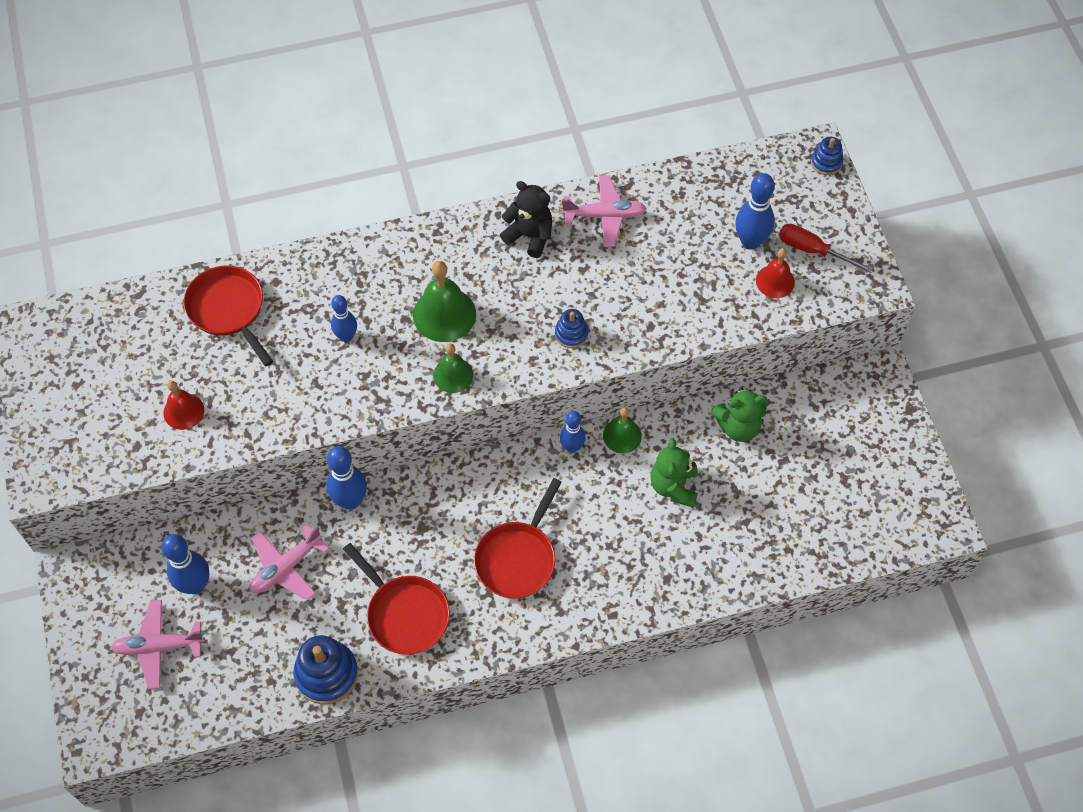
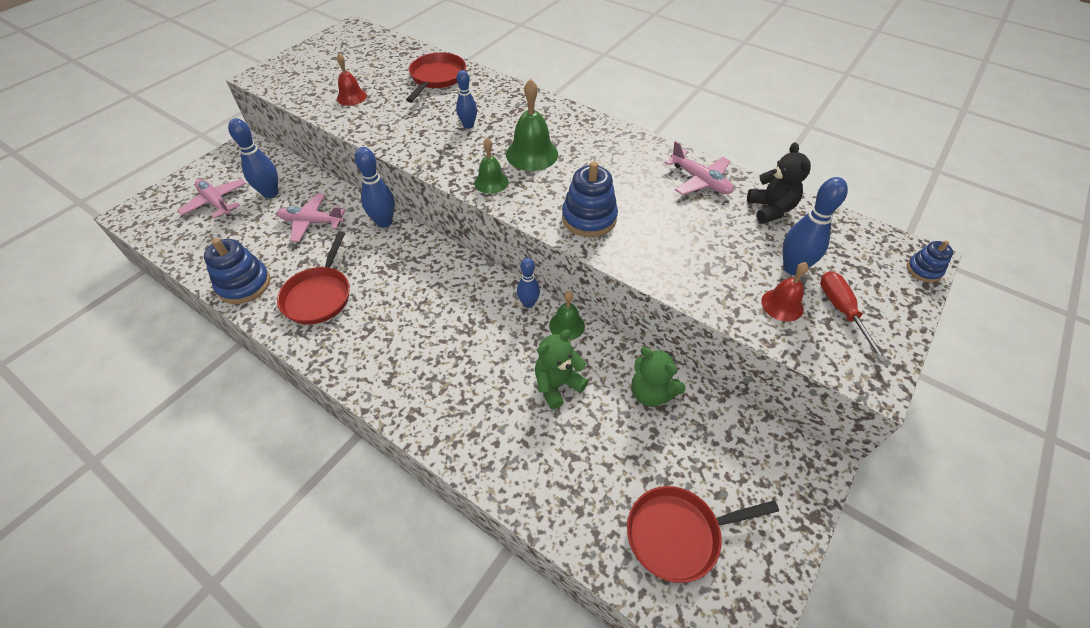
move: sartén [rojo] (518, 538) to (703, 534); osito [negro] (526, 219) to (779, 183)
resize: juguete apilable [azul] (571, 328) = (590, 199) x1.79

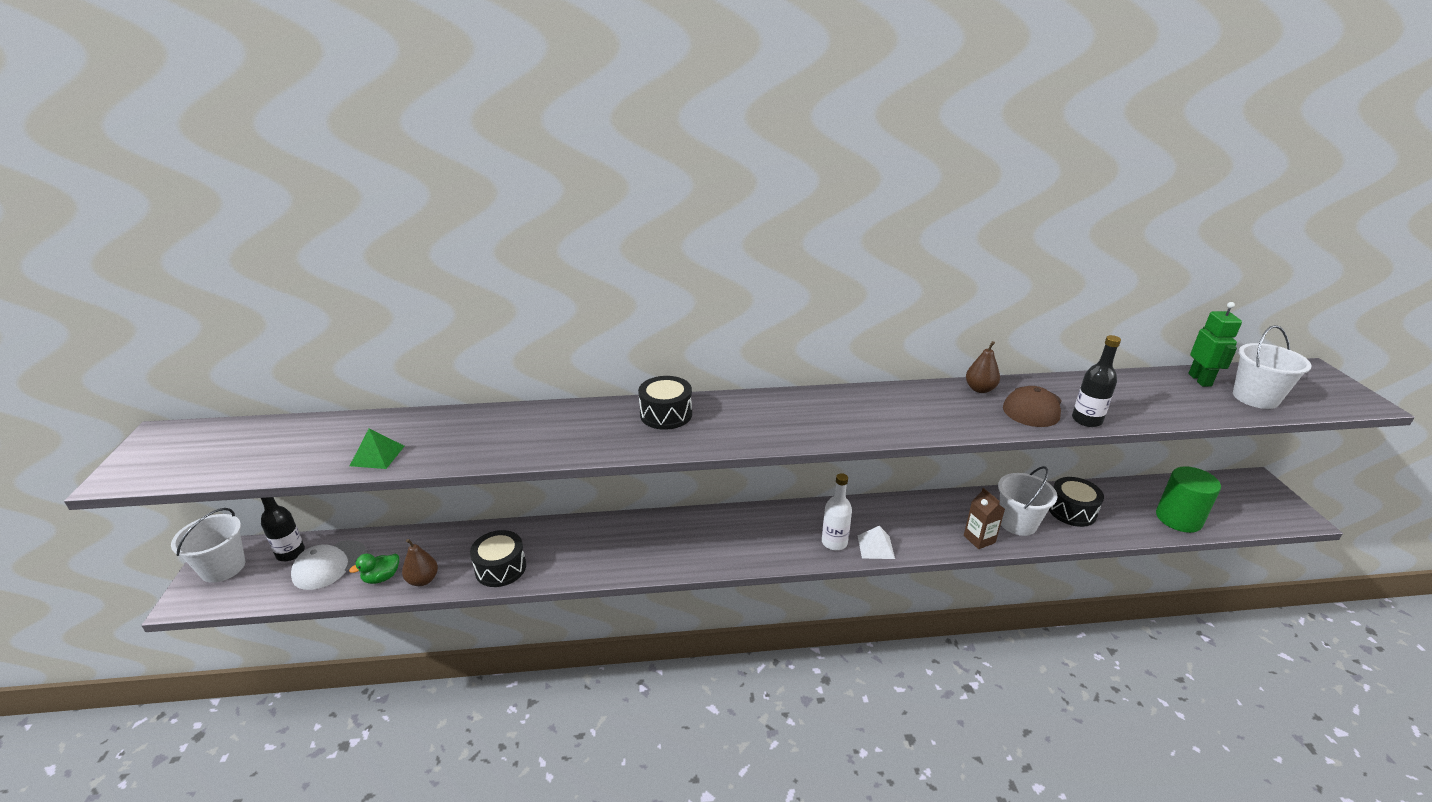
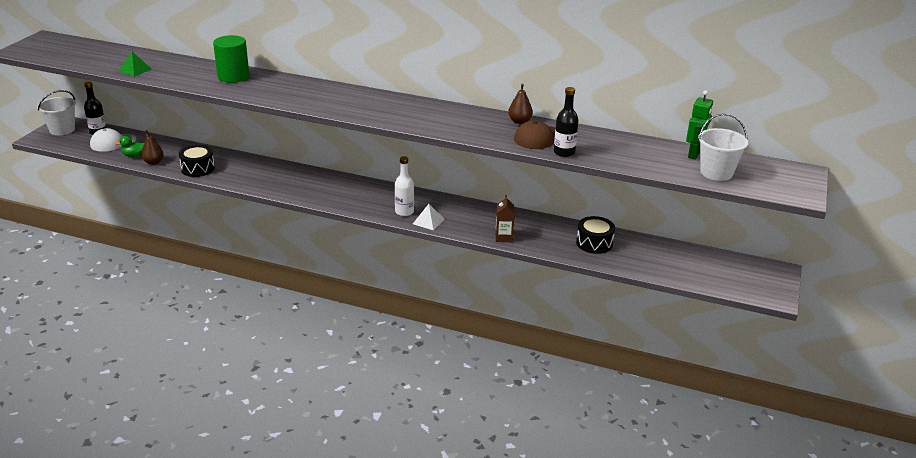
delete: tambor [negro] (665, 403); balde [blanco] (1028, 501)
move: cilindro [verde] (1188, 499) to (231, 59)

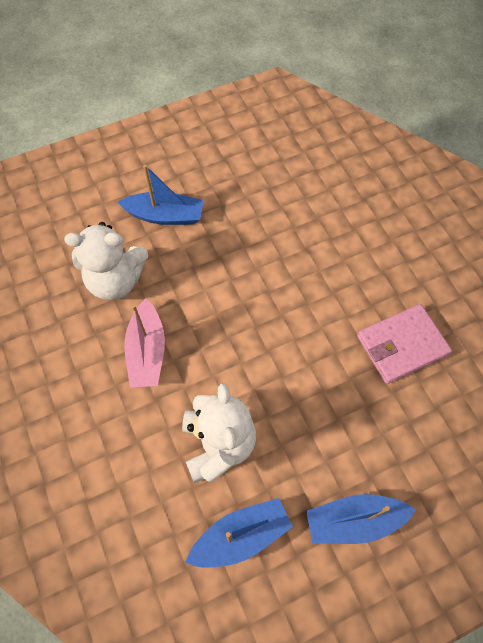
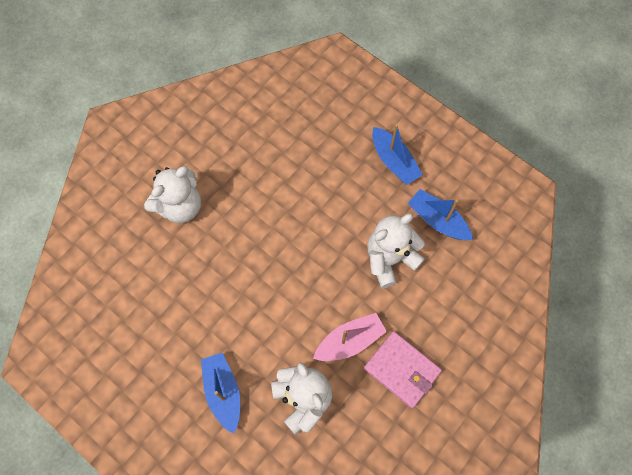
insert: osito [blanco] (172, 194)
move: cartera [rosa] (404, 344) to (403, 369)

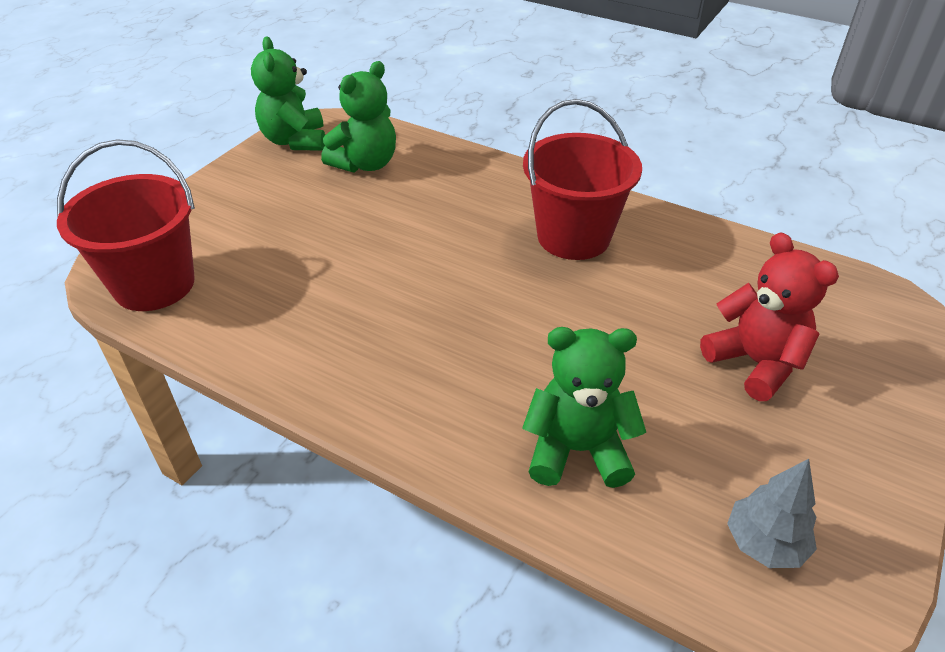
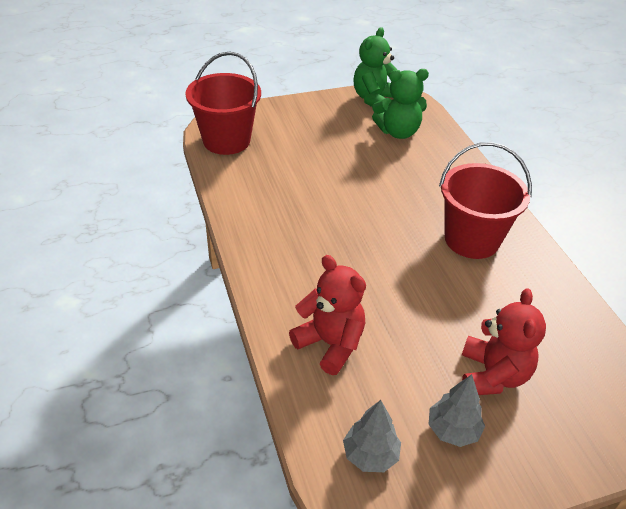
insert: árbol [gris] (456, 410)
recolor: osito [verde] (584, 407) to osito [rojo] (327, 315)

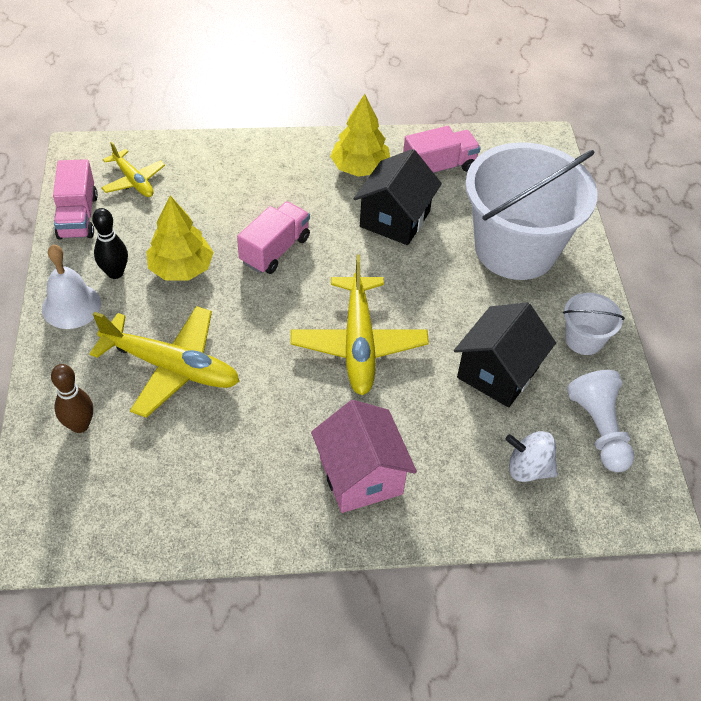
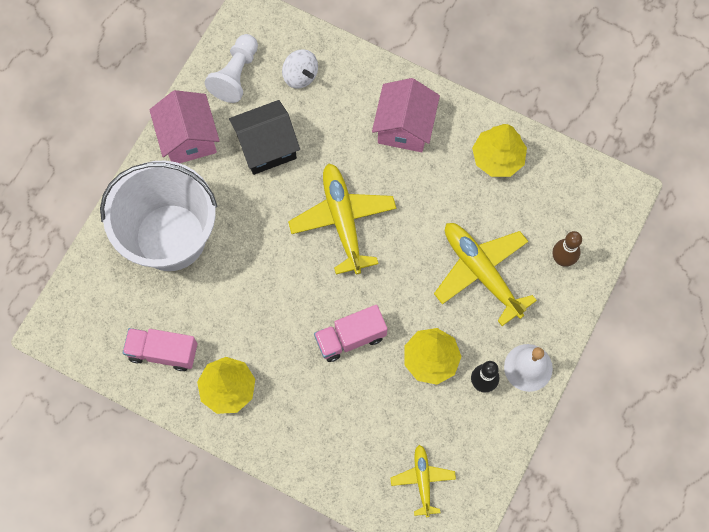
delete: camión [rosa] (75, 199); casa [negro] (398, 197)
insert: árbol [amarillo] (499, 150)
replace: balde [blanco] (594, 324) to casa [rosa] (185, 126)
rotate: avión [amarillo] (360, 325) = (342, 219) 45 degrees counterclockwise

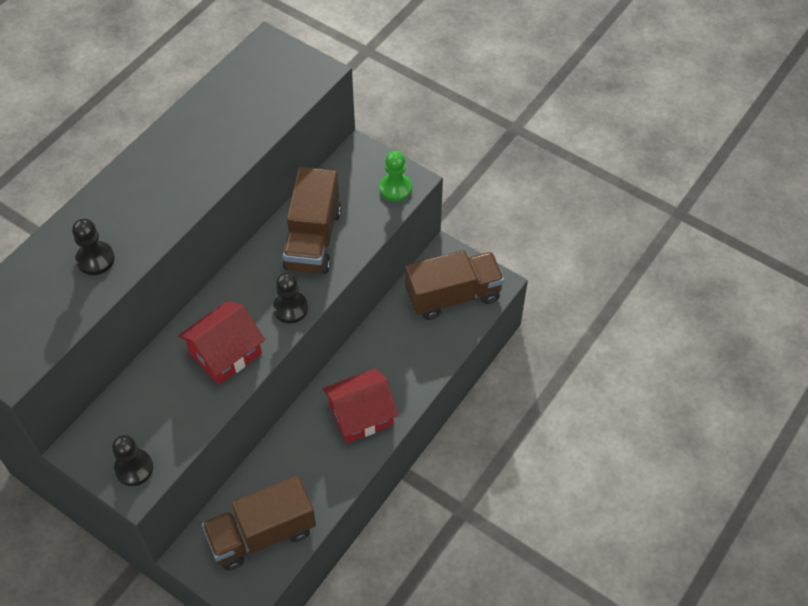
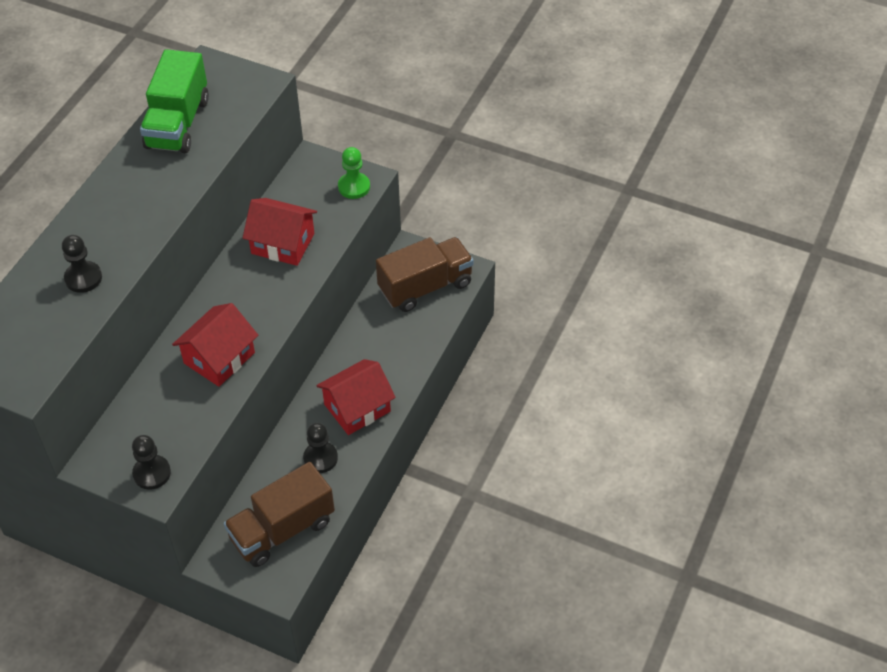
insert: camión [verde] (174, 101)
move: peón [negro] (290, 297) to (320, 448)
replace: camión [marrón] (311, 220) to casa [rojo] (280, 232)

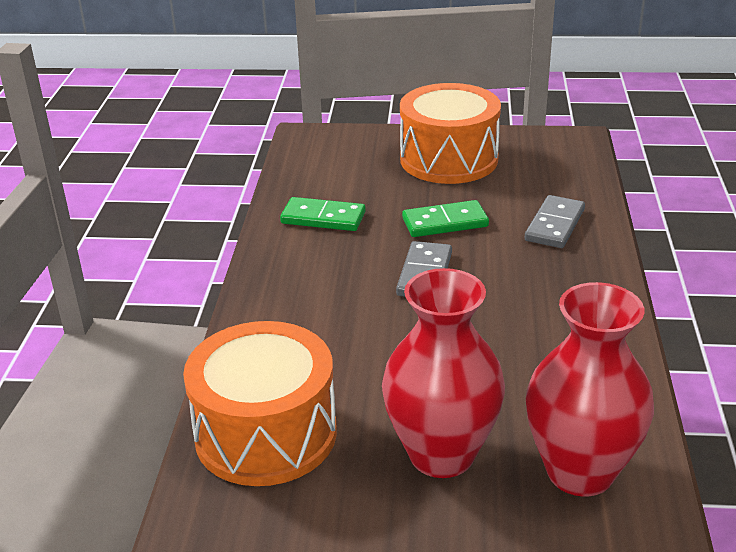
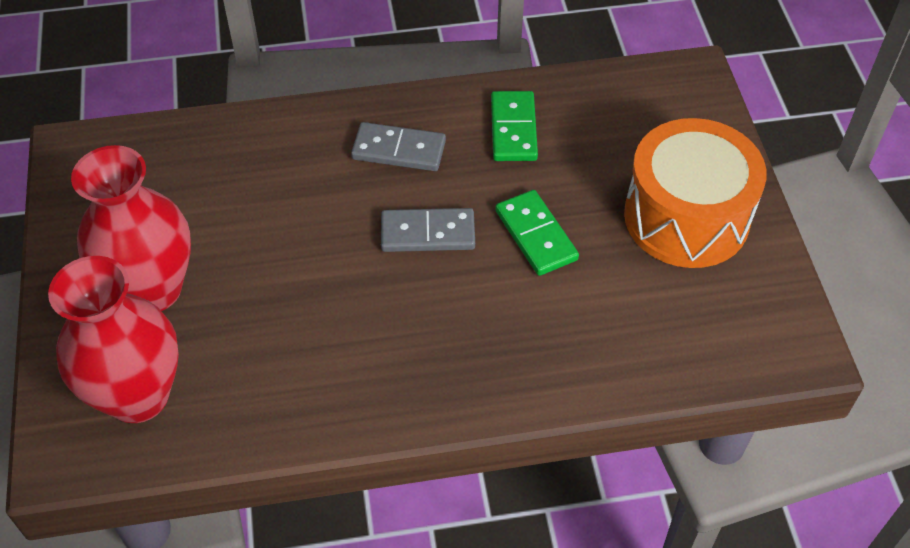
delete: tambor [naranja] (260, 403)
move: ficha de dominó [gris] (555, 221) to (398, 146)

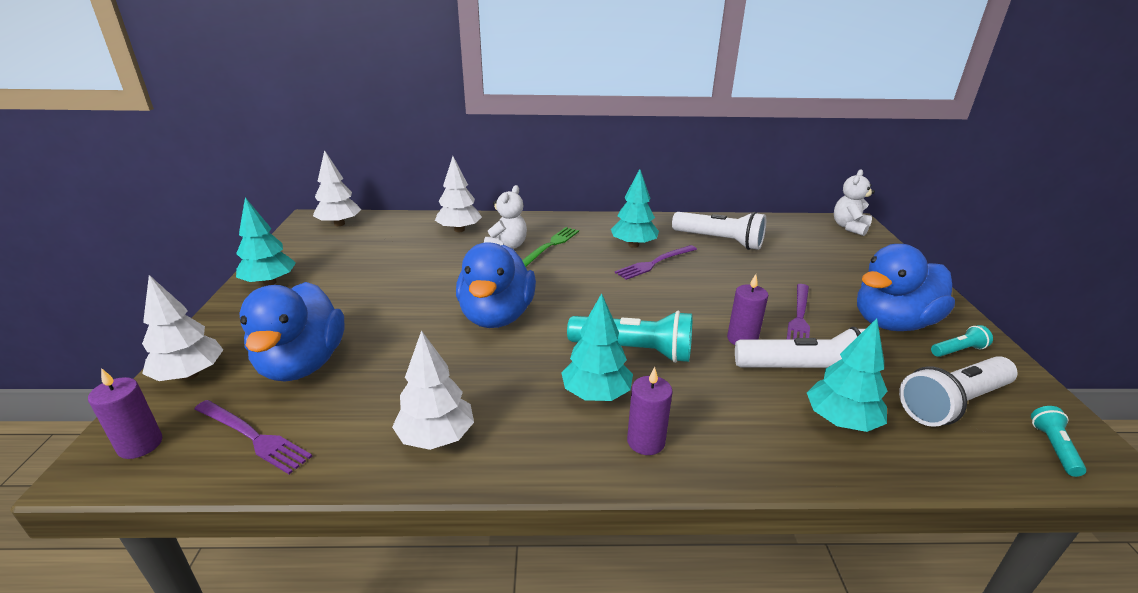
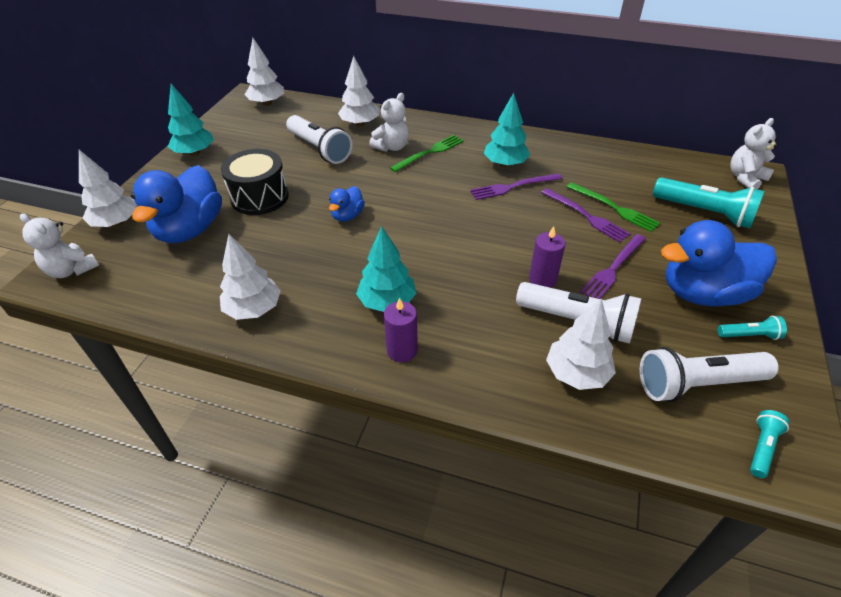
insert: tambor [negro] (255, 182); tenedor [verde] (613, 207)
move: lámpara de mano [blanco] (719, 231) to (319, 139); tenedor [morado] (253, 437) to (585, 215); lámpara de mano [turquesa] (629, 337) to (709, 202)
replace: vela [morado] (125, 413) to osito [blanco] (59, 245)
recolor: árbol [turquesa] (847, 375) to árbol [blanco] (581, 344)
resize: pato [azul] (496, 285) = (347, 204) x0.49

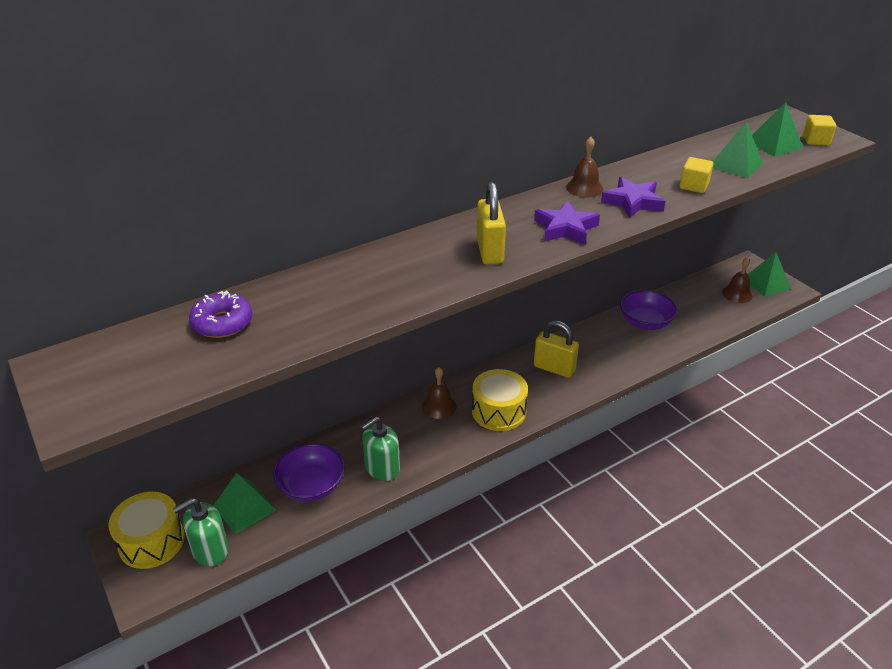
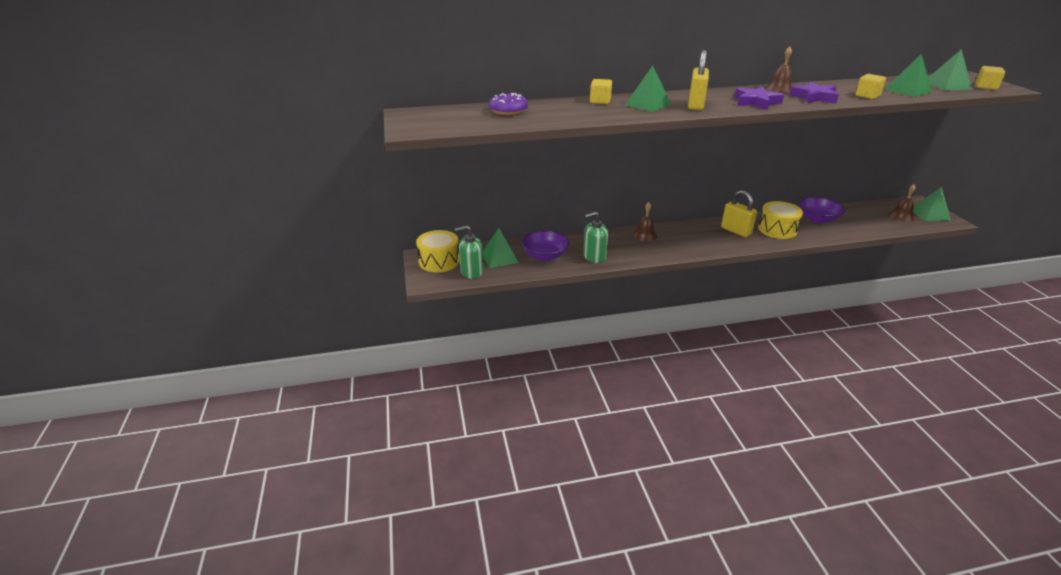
insert: cubo [amarillo] (601, 91); pirámide [verde] (648, 88)
move: tambor [amarillo] (500, 400) to (780, 220)

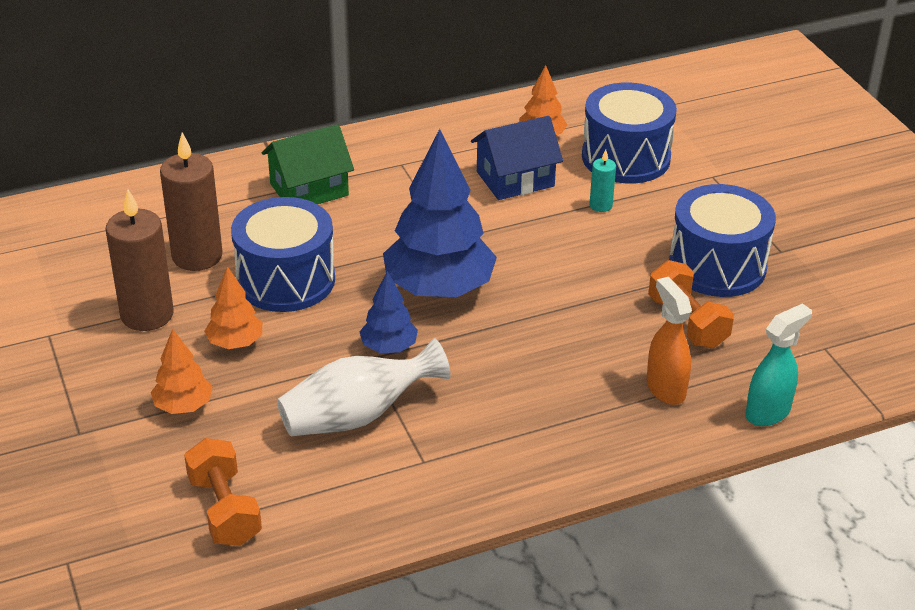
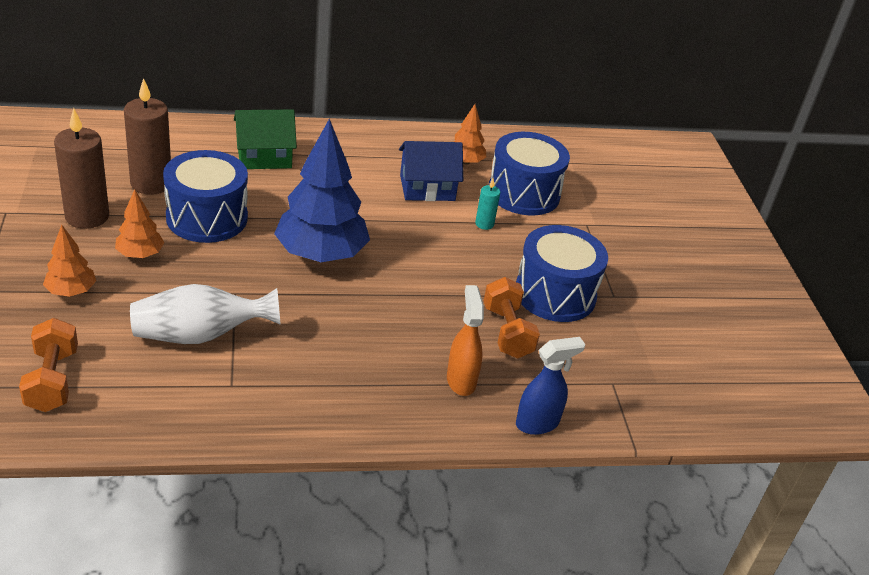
delete: árbol [azul] (389, 312)
recolor: pulverizador [turquesa] (779, 364) to pulverizador [azul] (550, 386)

